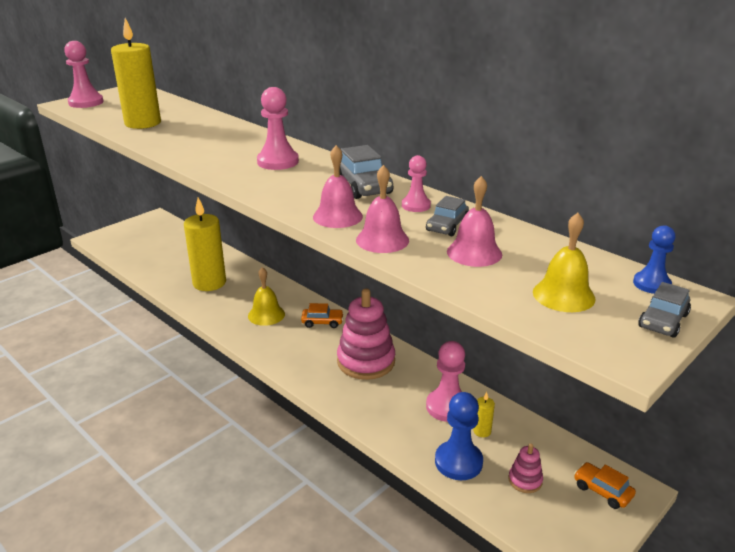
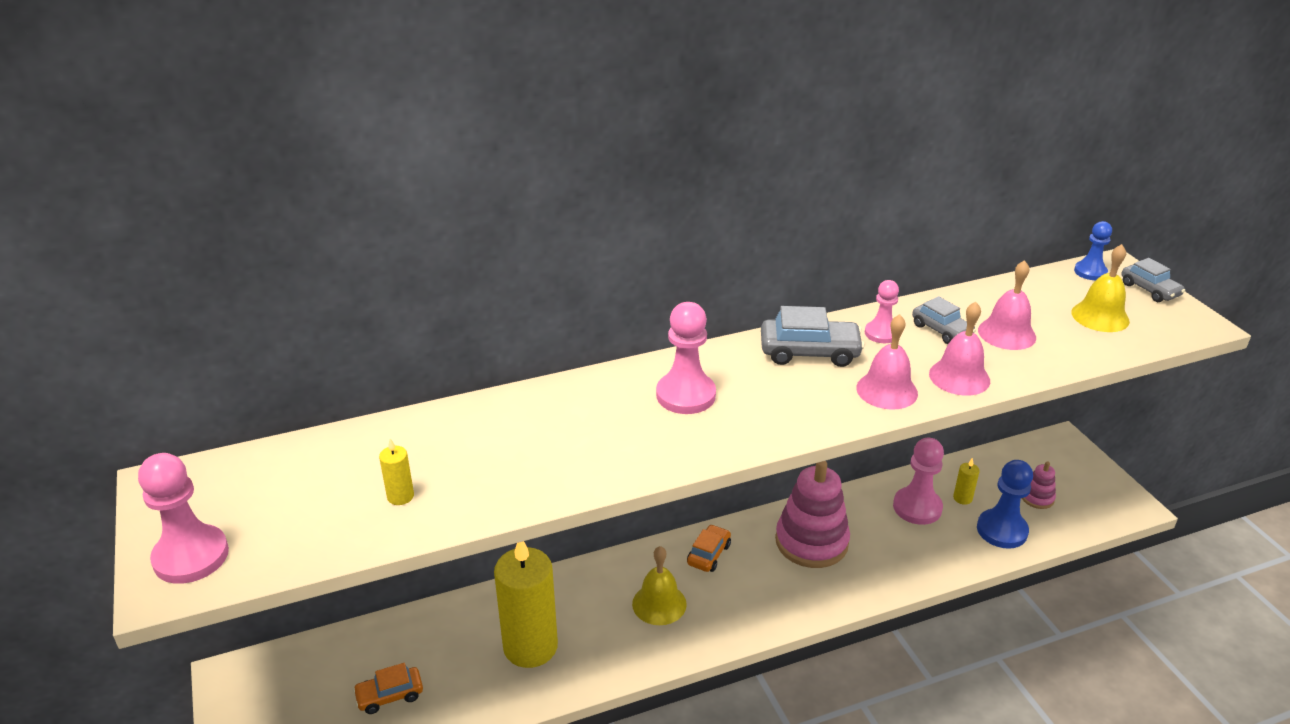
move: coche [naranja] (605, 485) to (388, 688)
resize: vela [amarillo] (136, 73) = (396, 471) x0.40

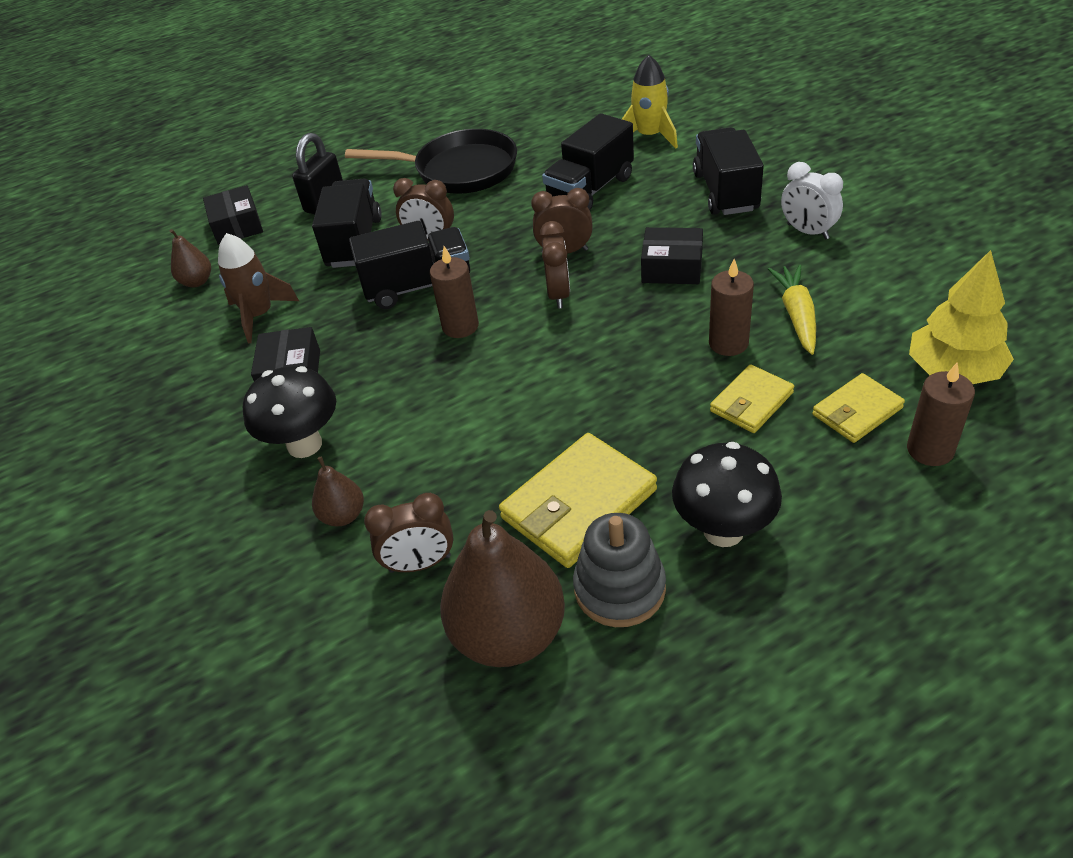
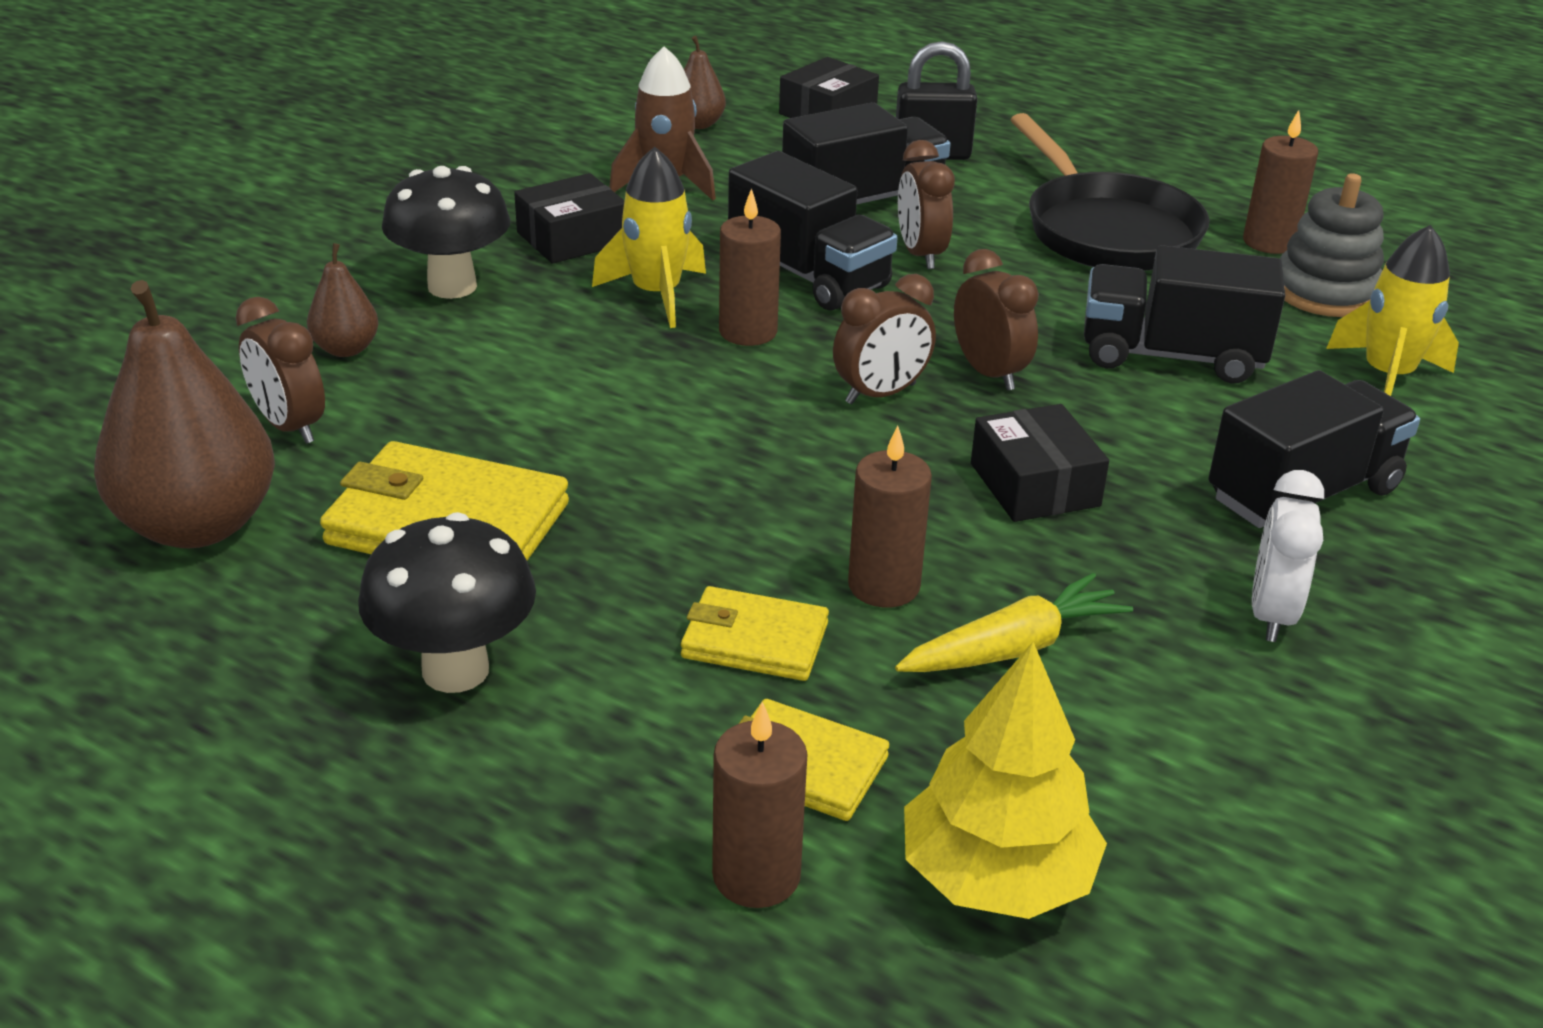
insert: cohete [amarillo] (649, 237); vela [marrón] (1280, 182)
move: juguete apilable [gris] (619, 570) to (1332, 245)

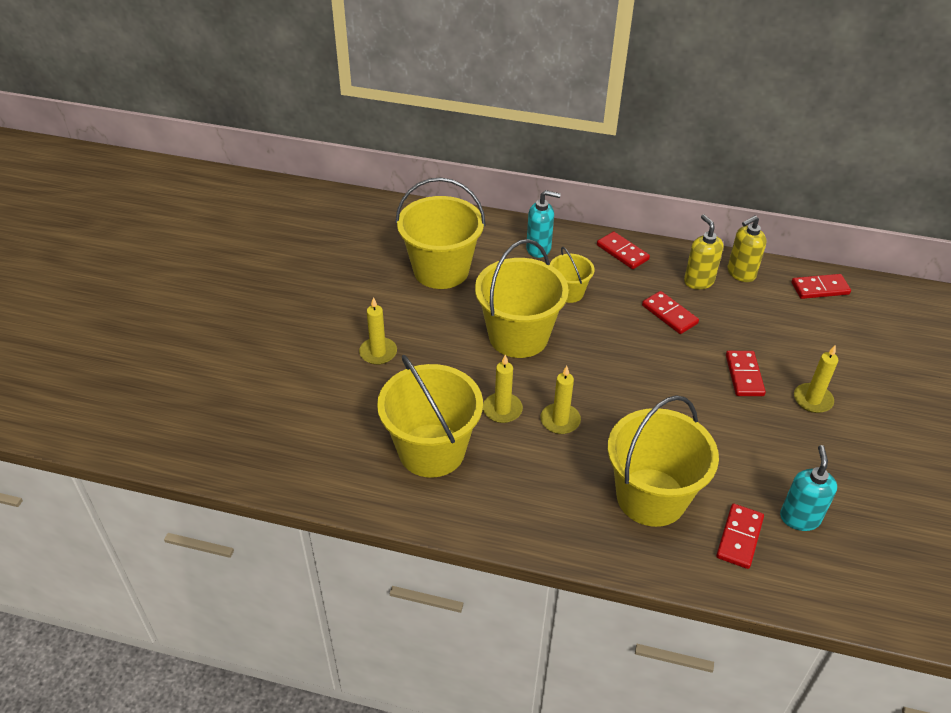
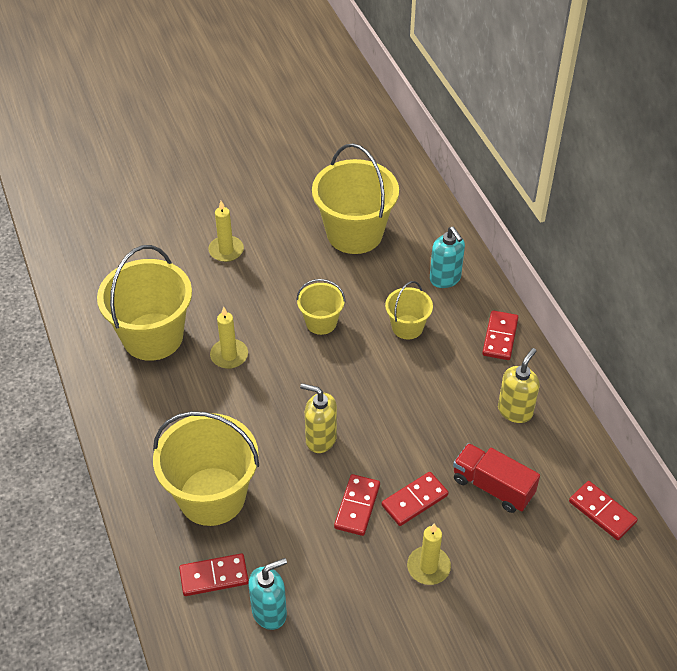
delete: vela [amarillo] (560, 400)
insert: camión [rojo] (496, 478)
move: dispensador de jabón [amarillo] (747, 248) to (318, 418); ficha de dominó [rojo] (670, 312) to (357, 505)
resize: balde [amarillo] (522, 298) = (321, 307) x0.52

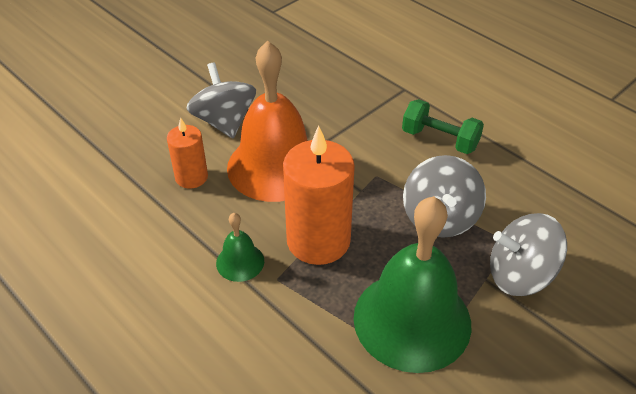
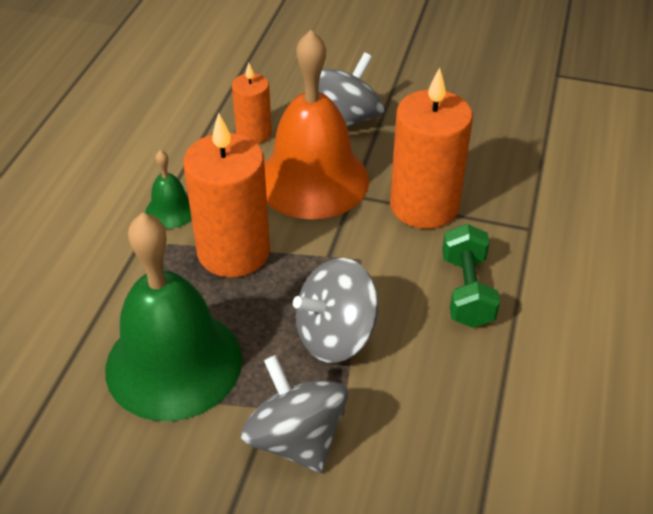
insert: vela [naranja] (431, 148)

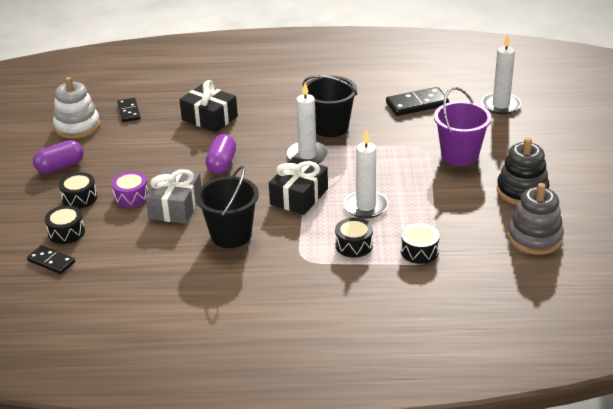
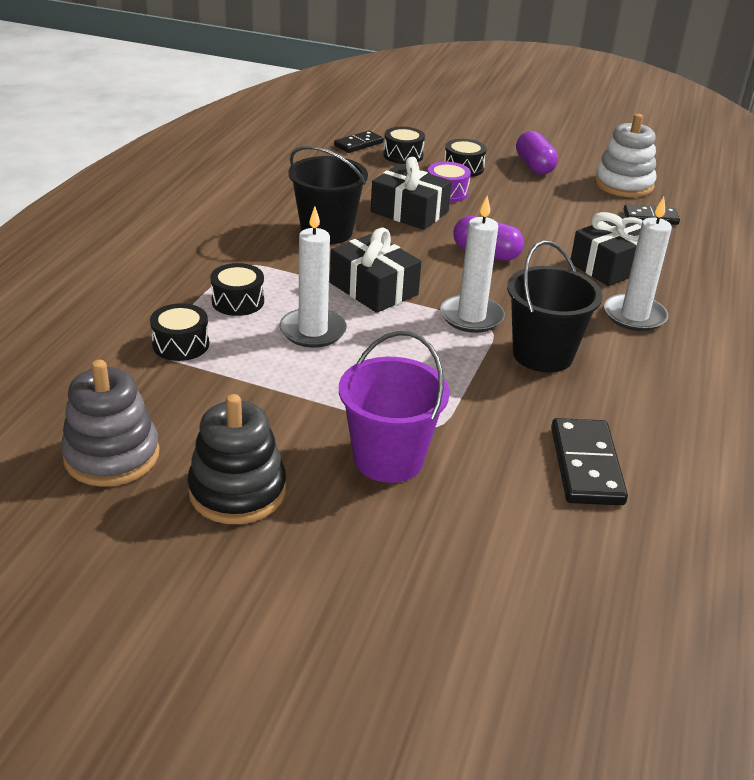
move: vela [blanco] (501, 74) to (638, 264)
recolor: regalo [gris] (173, 196) to regalo [negro] (411, 193)

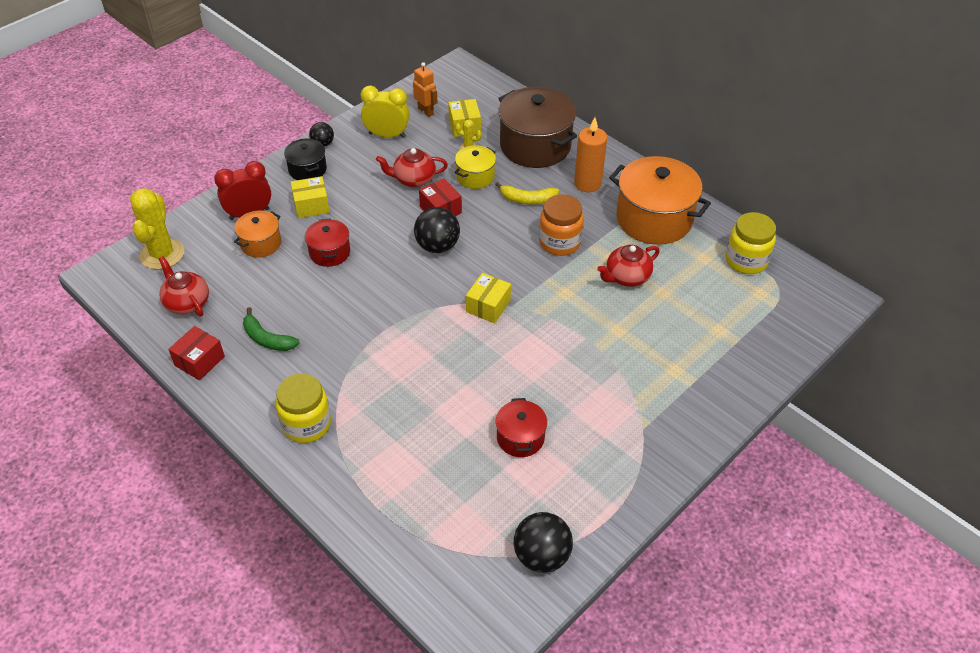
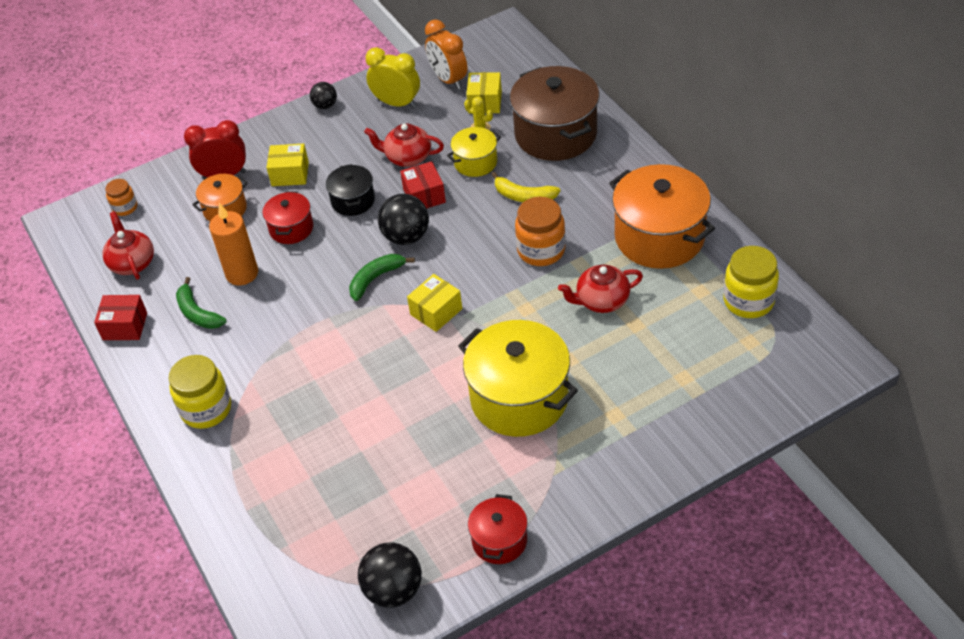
insert: plátano [verde] (382, 277); olla [amarillo] (518, 378)
move: vela [naranja] (590, 154) to (233, 244); olla [negro] (305, 159) to (350, 190); olla [rojo] (521, 427) to (497, 529)
replace: cactus [amarillo] (157, 229) to tarro [naranja] (121, 197); robot [naranja] (425, 89) to despertador [naranja] (446, 54)
rotate: caja [rojo] (196, 353) = (120, 317) 45 degrees clockwise

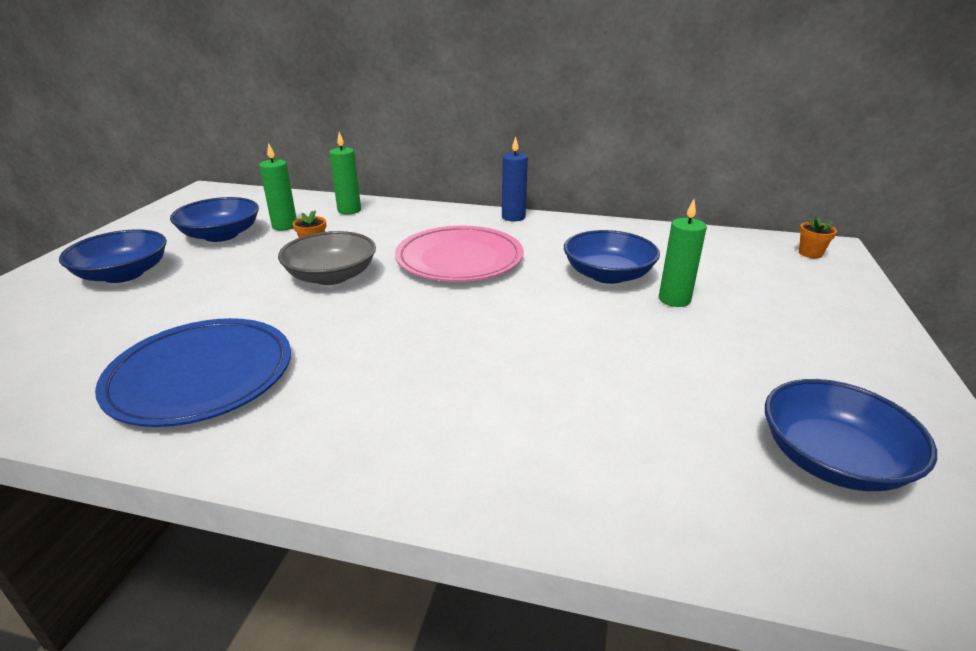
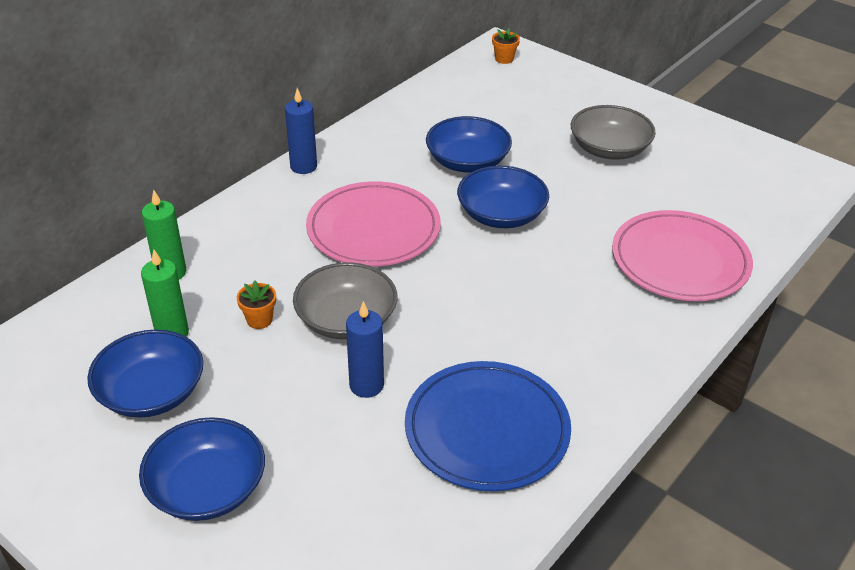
delete: vela [verde] (683, 253)
insert: vela [azul] (365, 349); cuenco [gris] (613, 132); plato [rosa] (682, 255)
move: cuenco [azul] (851, 435) to (503, 197)

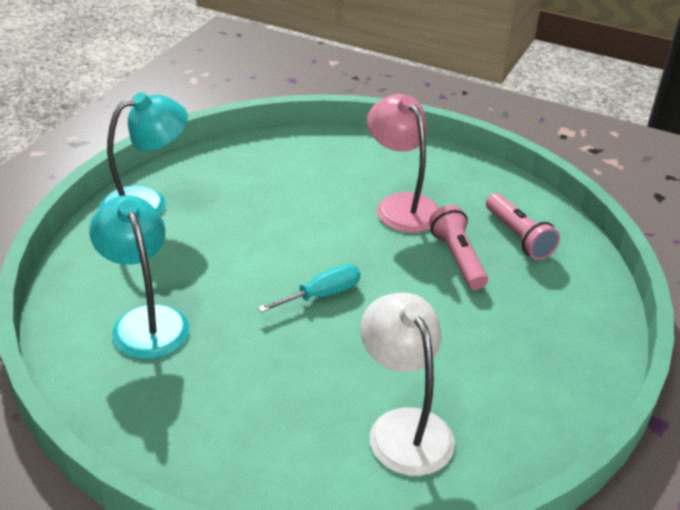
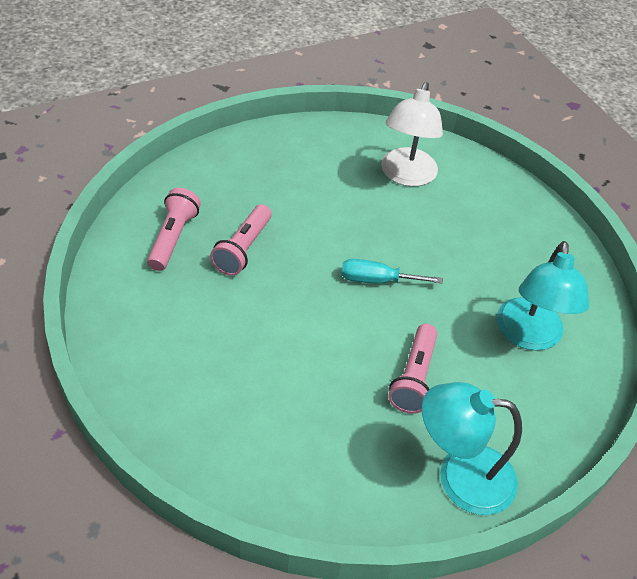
delete: lámpara [rosa] (403, 163)
insert: lámpara de mano [rosa] (413, 369)

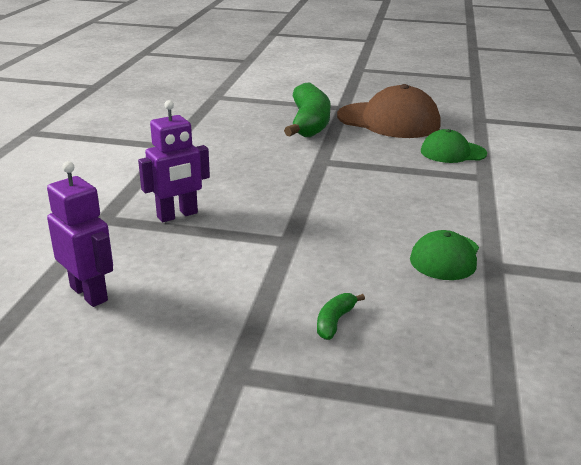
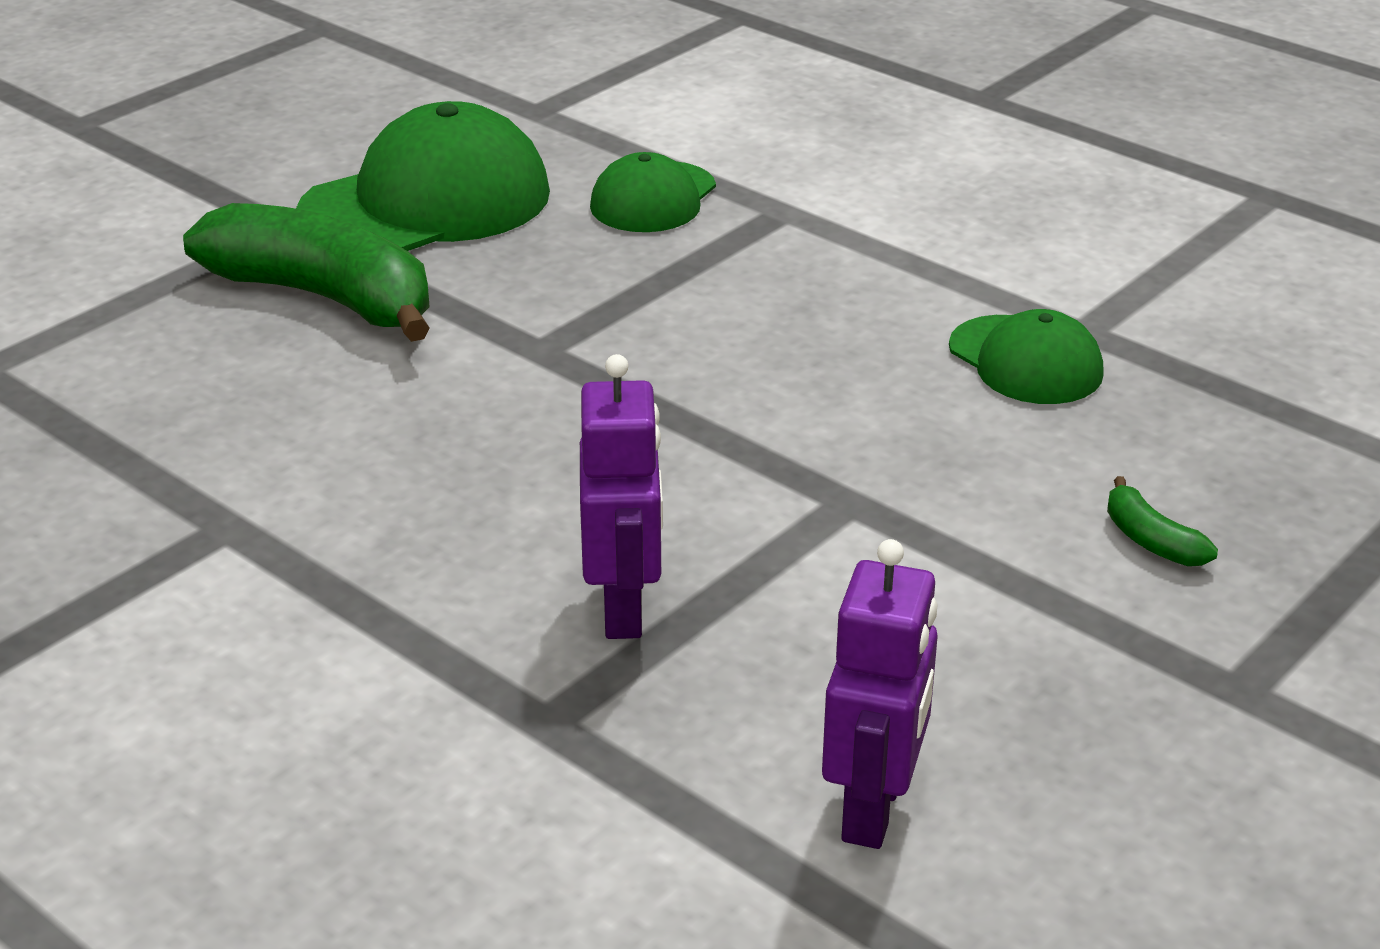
recolor: gorra [marrón] (389, 111) to gorra [verde] (423, 176)
rotate: robot [morado] (80, 234) = (880, 694) 120 degrees clockwise

